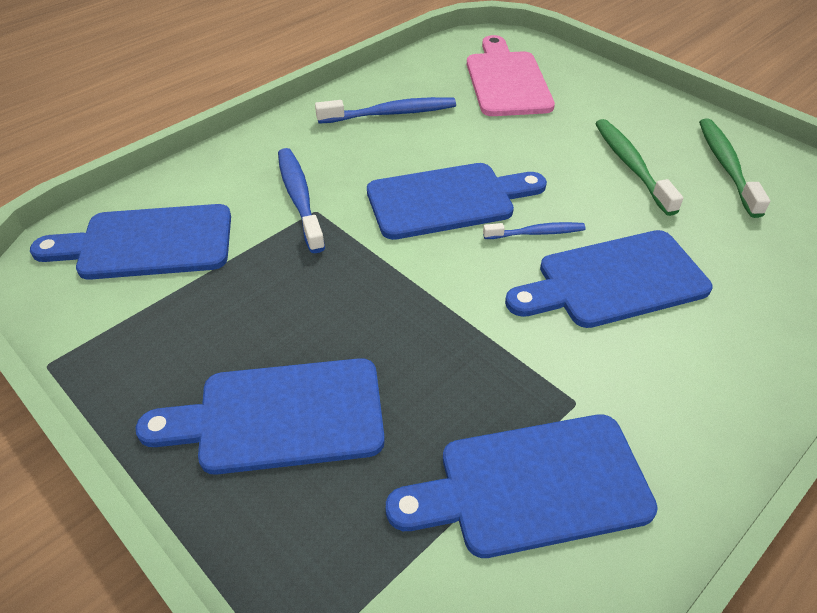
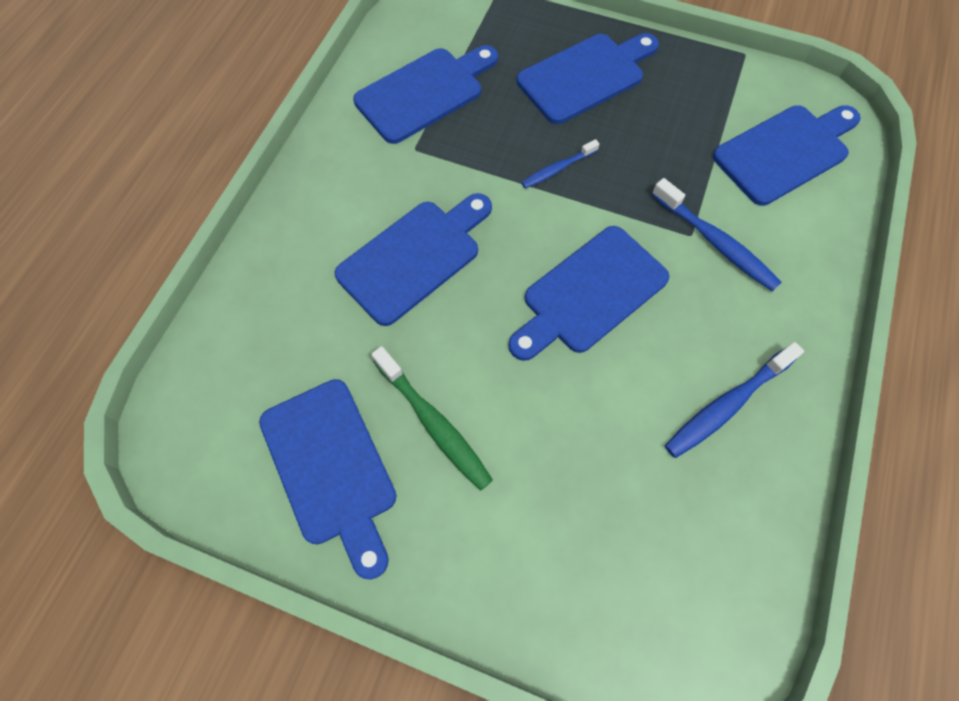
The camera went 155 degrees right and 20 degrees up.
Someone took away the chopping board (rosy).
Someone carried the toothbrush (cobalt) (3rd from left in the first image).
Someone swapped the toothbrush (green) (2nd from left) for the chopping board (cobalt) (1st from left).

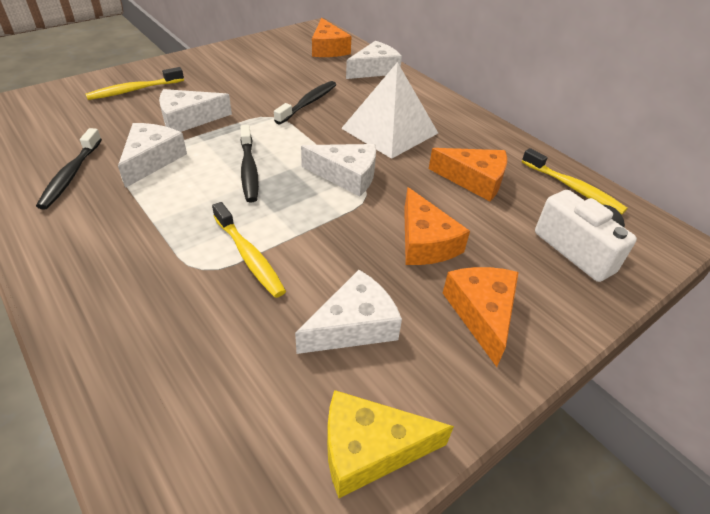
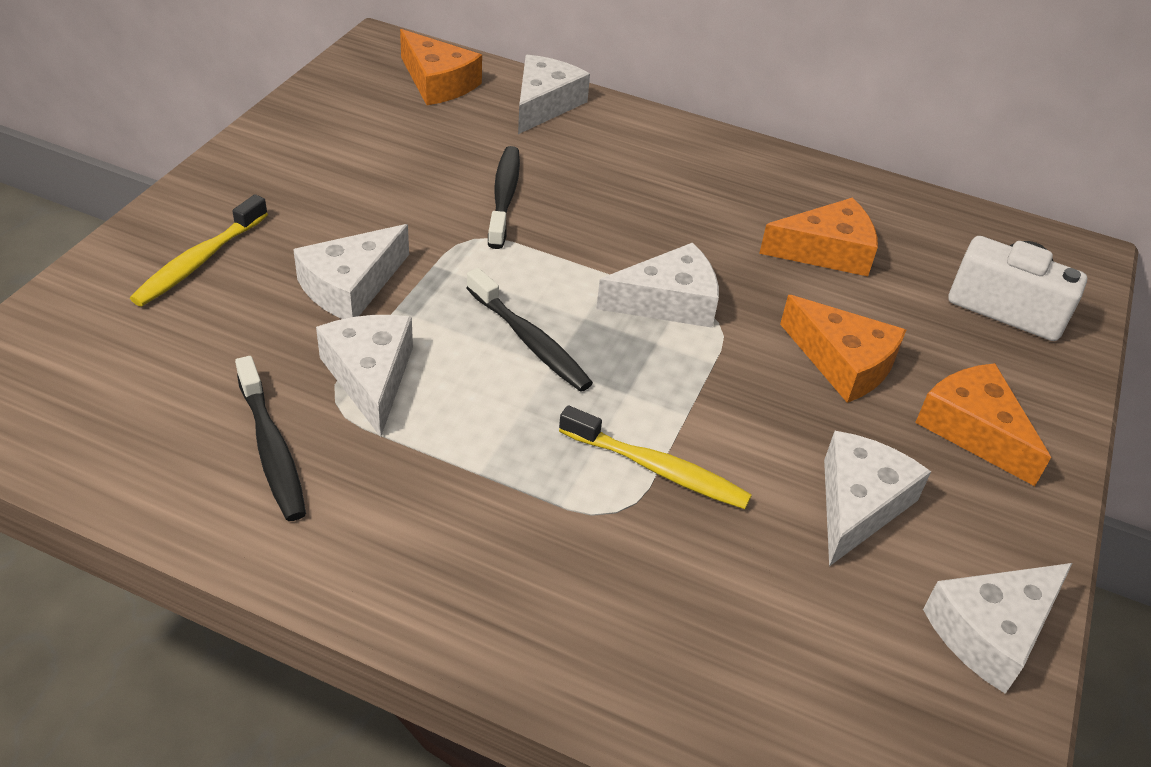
The camera went 30 degrees left and 0 degrees up.
Someone took away the pyramid (white).
Someone took away the toothbrush (golden) (3rd from left).
Someone repainted the cheese (golden), which became the cheese (white) (6th from left).

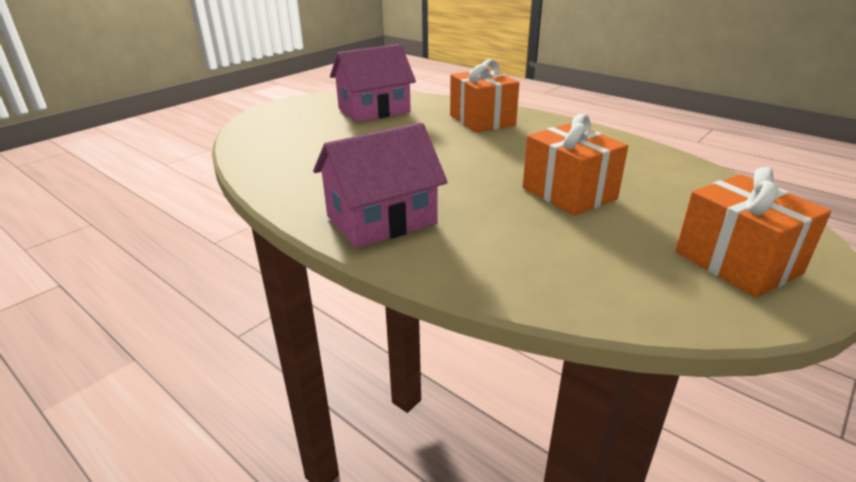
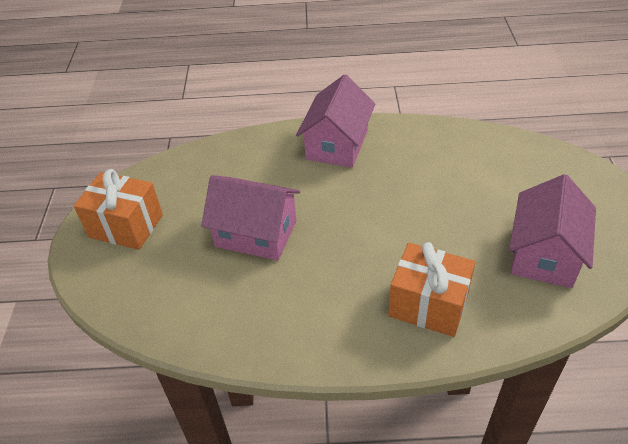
The camera went 140 degrees right and 15 degrees up.
Someone swapped the wrapped gift (orange-coloured) (2nd from left) for the toy house (rosy) (1st from left).

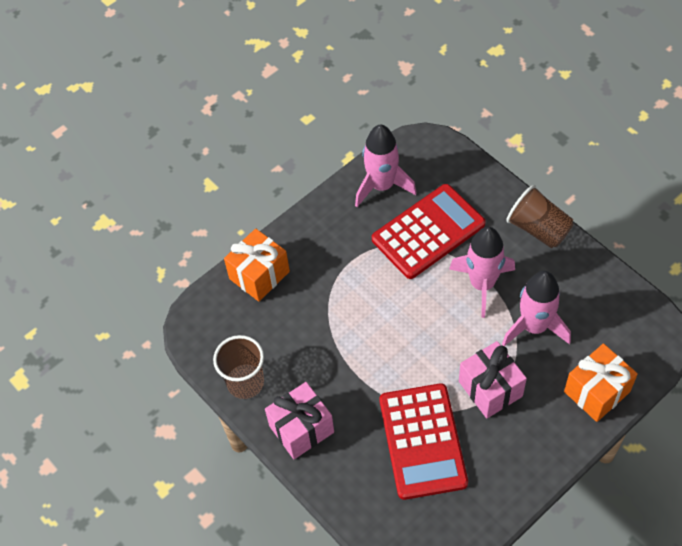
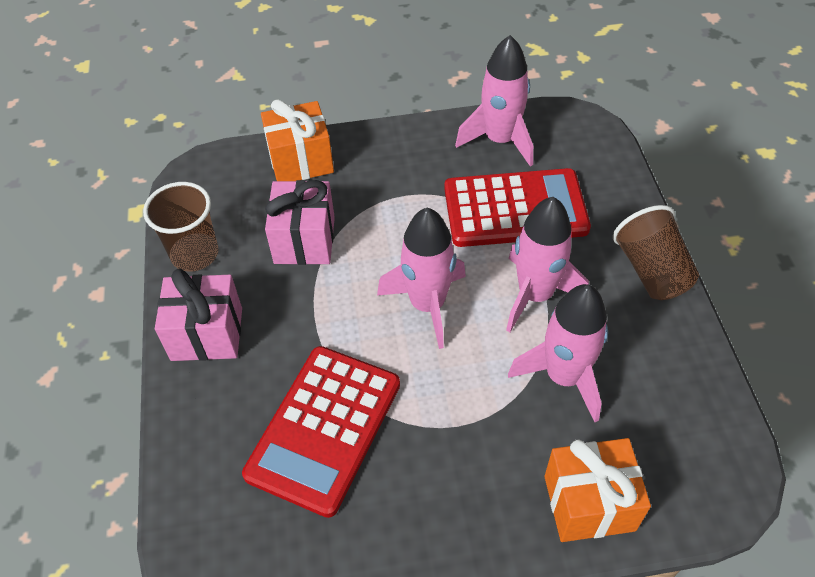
The camera went 30 degrees right and 5 degrees down.
Someone put down the toy rocket (rosy) (1st from left).
Someone carried the wrapped gift (rosy) (2nd from left).

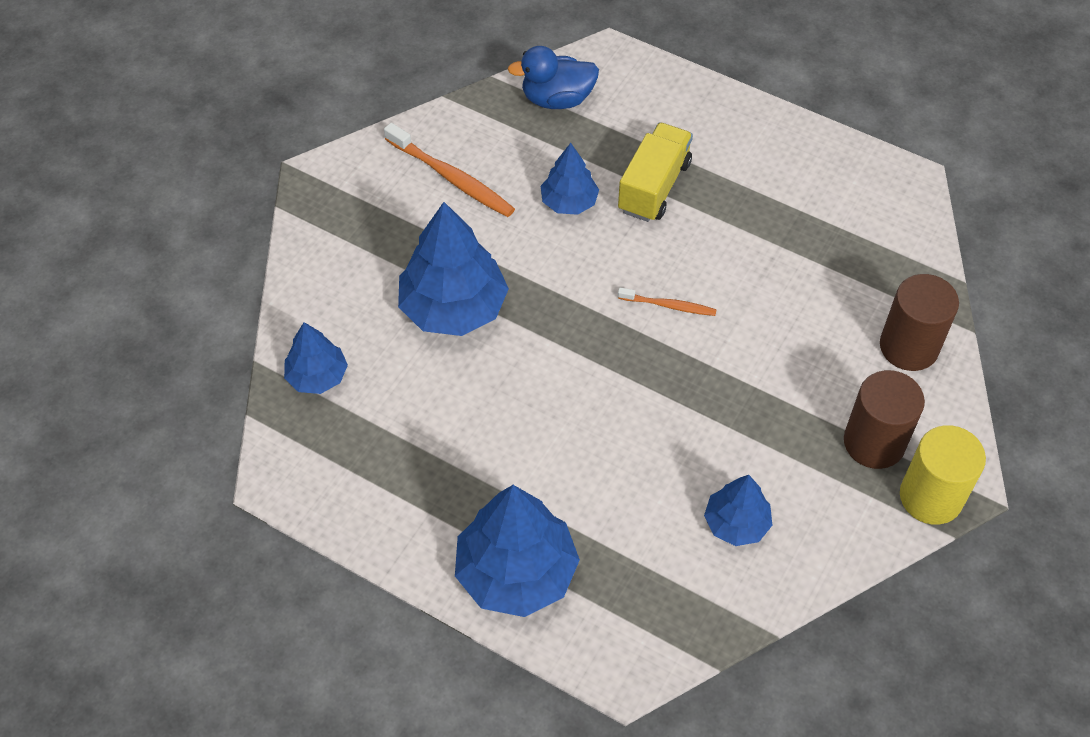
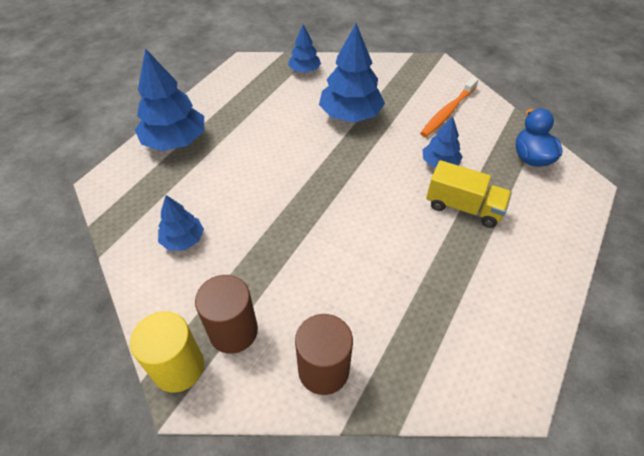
The camera went 90 degrees right and 5 degrees down.
Someone took away the toothbrush (orange-coloured) (2nd from left).

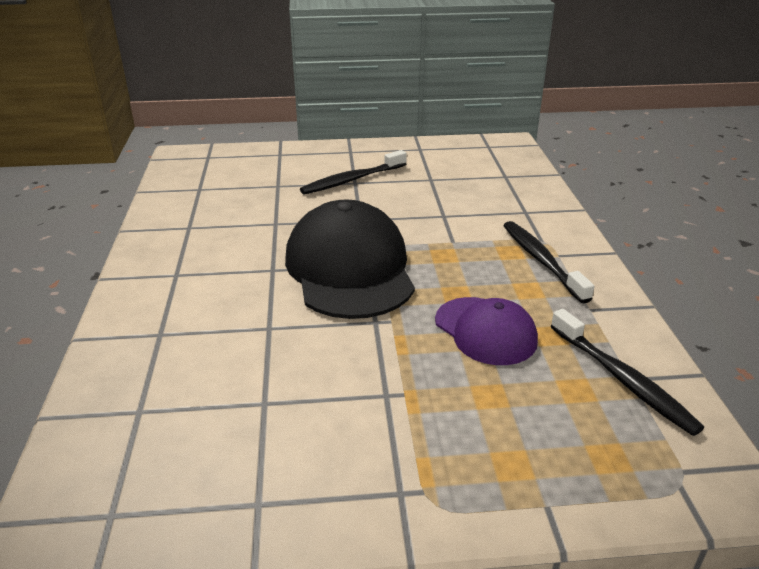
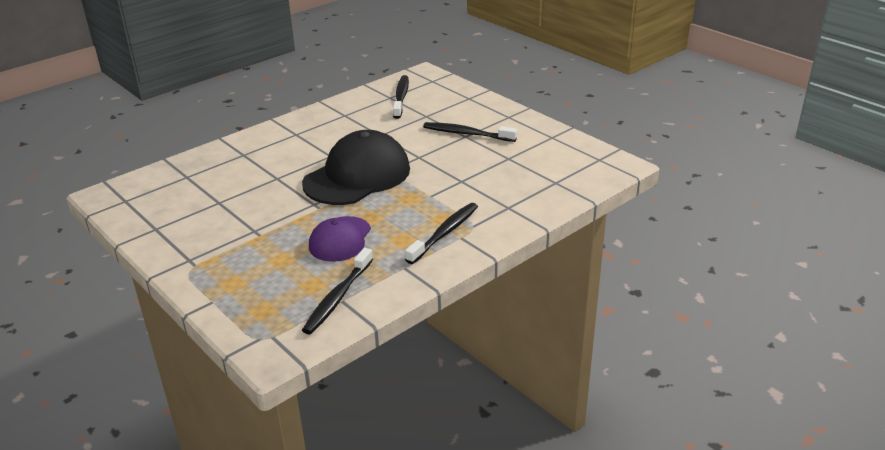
The camera went 55 degrees right and 0 degrees up.
Someone put down the toothbrush (black) (2nd from left).

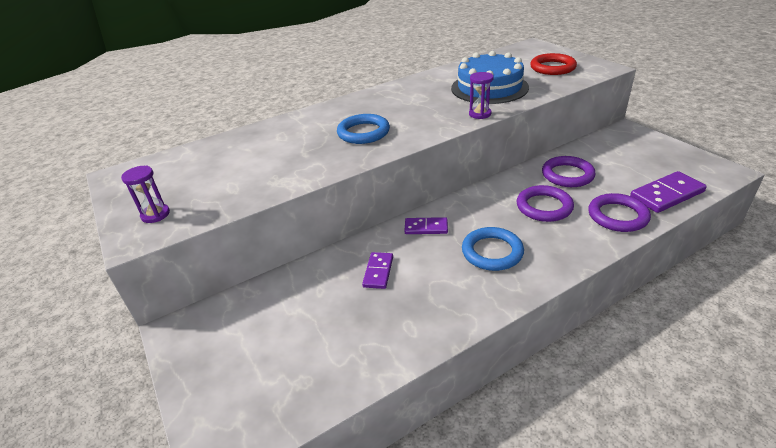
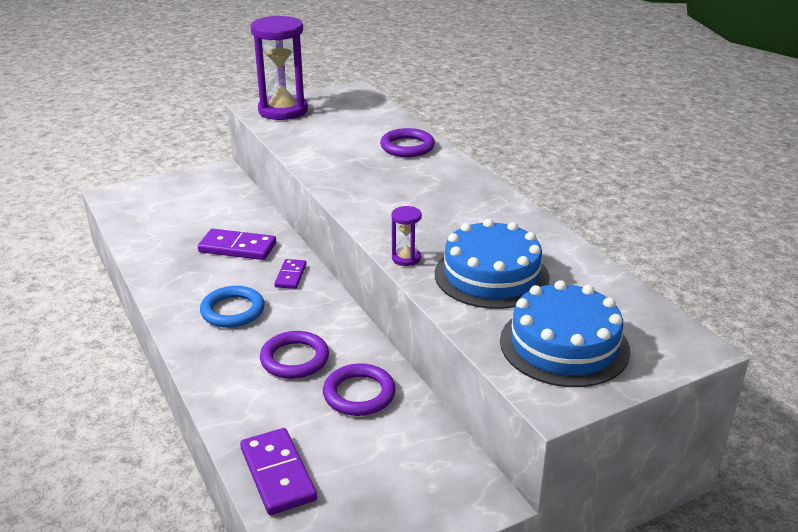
The camera went 90 degrees right and 5 degrees down.
Someone took away the hoop (cobalt) (1st from left).
Someone carried the hoop (violet) (3rd from left).
Someone swapped the hoop (crimson) for the gateau (cobalt) (2nd from left).
Someone scaled the hourglass (violet) (1st from left) by 2.31.
Someone scaled the domino piece (violet) (1st from left) by 1.64.

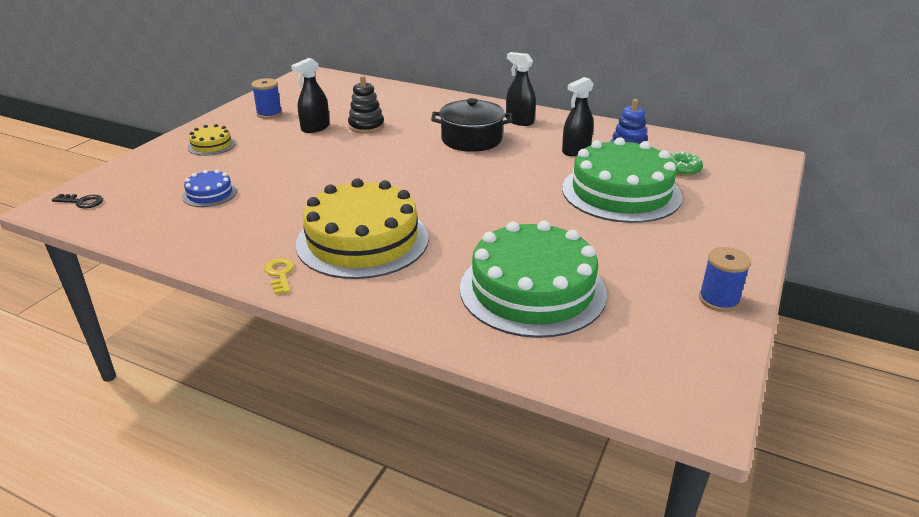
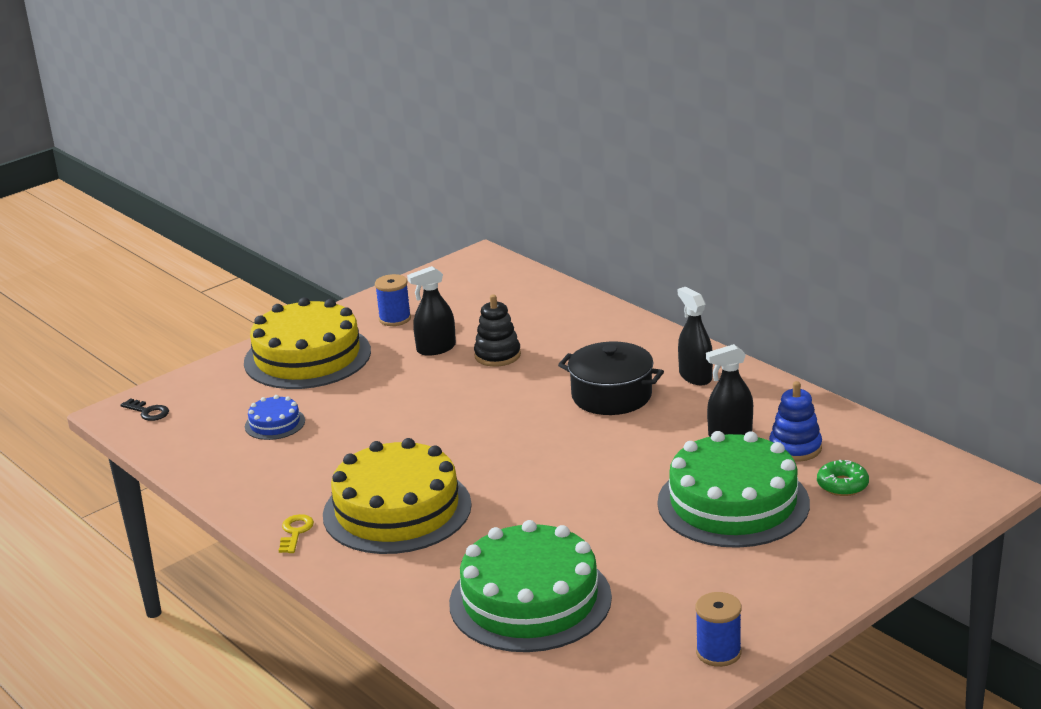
The camera went 25 degrees right and 5 degrees down.
Someone scaled the gateau (golden) (1st from left) by 2.25.

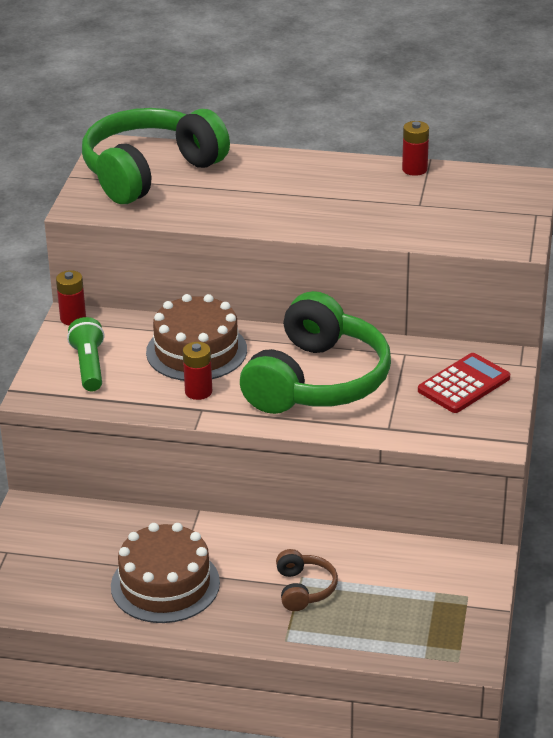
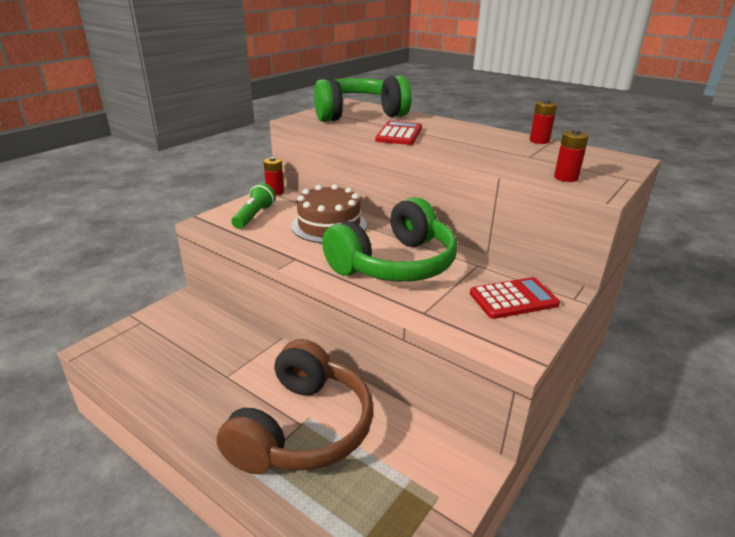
The camera went 25 degrees right and 5 degrees down.
Someone took away the gateau (dark brown) (1st from left).
Someone put down the adding machine (crimson) (1st from left).
Someone carried the AA battery (crimson) (2nd from left in the first image).
Someone scaled the headset (dark brown) by 2.31.

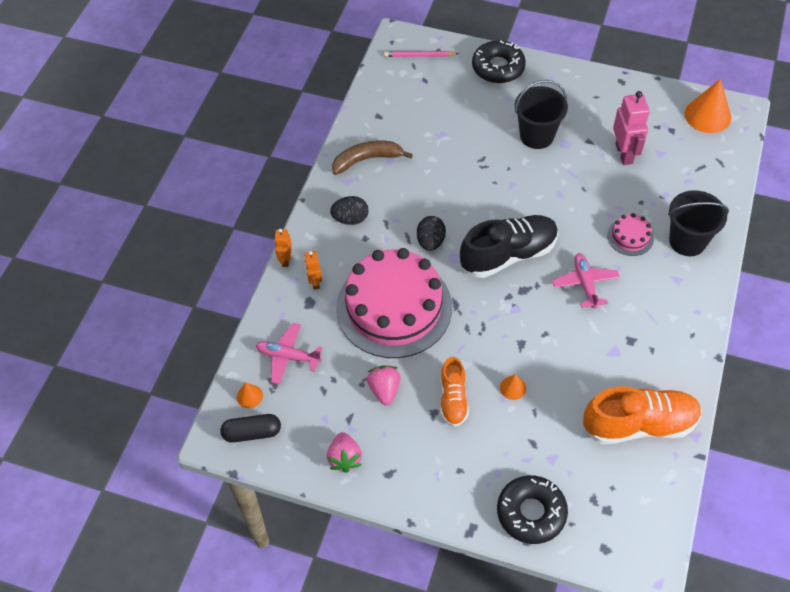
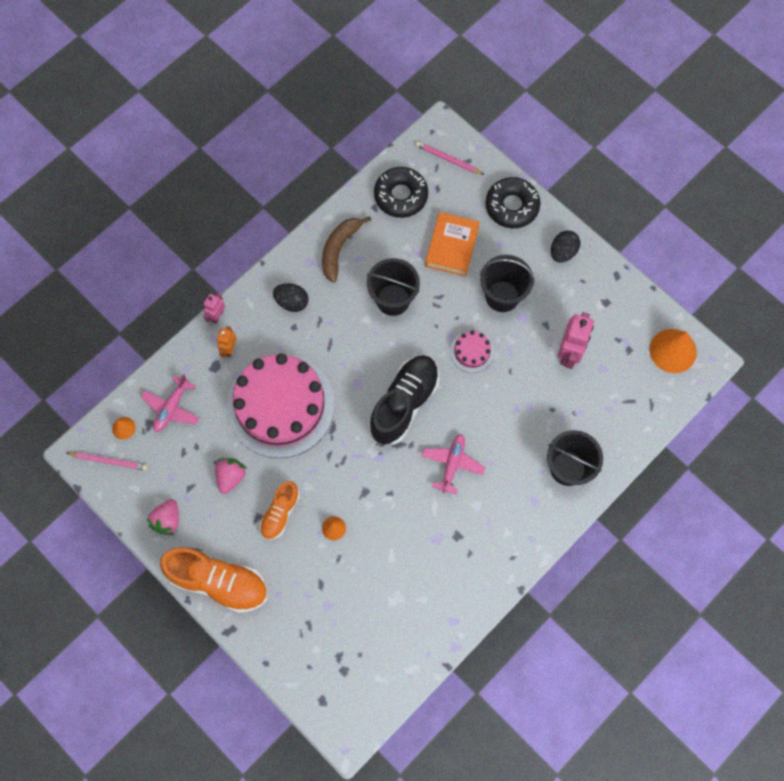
The camera went 25 degrees right and 15 degrees up.
Someone put down the pail (black) (1st from left).
Someone put down the book (orange-coloured).
Someone carried the egg (black) (2nd from left).
Someone carried the donut (black) (2nd from left in the first image).
Someone carried the sneaker (orange-coloured) (2nd from left in the first image).
Someone carried the gateau (rosy) (2nd from left).
Someone swapped the pill (black) for the pencil (rosy) (1st from left).
Someone repainted the robot (orange-coloured) (1st from left), which became the robot (rosy) (1st from left).
Someone rotated the aeroplane (rosy) (1st from left) by 105 degrees counterclockwise.
Someone rotated the toy banana (dark brown) by 75 degrees counterclockwise.
Someone rotated the sneaker (black) by 60 degrees counterclockwise.

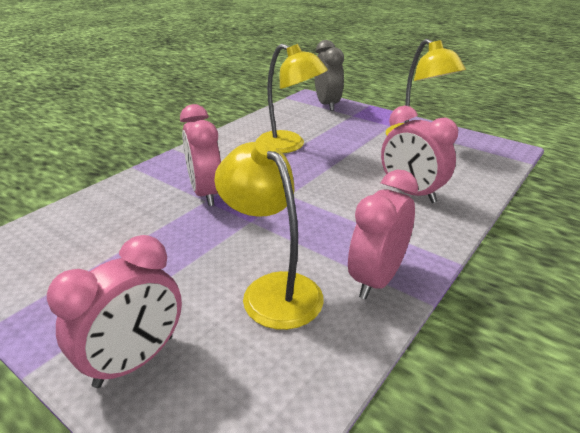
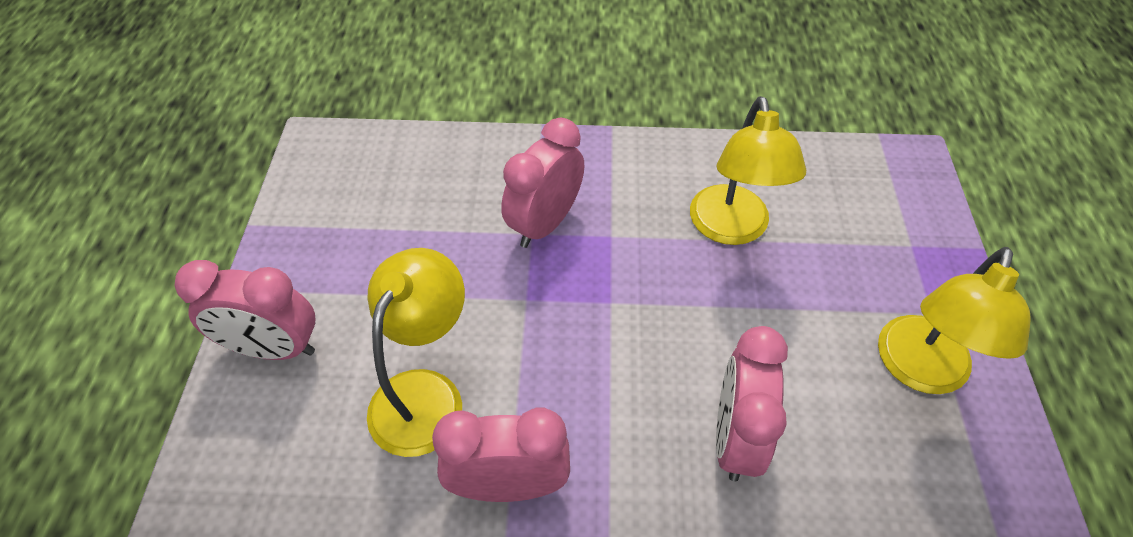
The camera went 55 degrees right and 20 degrees up.
Someone took away the bedside clock (ash-grey).

